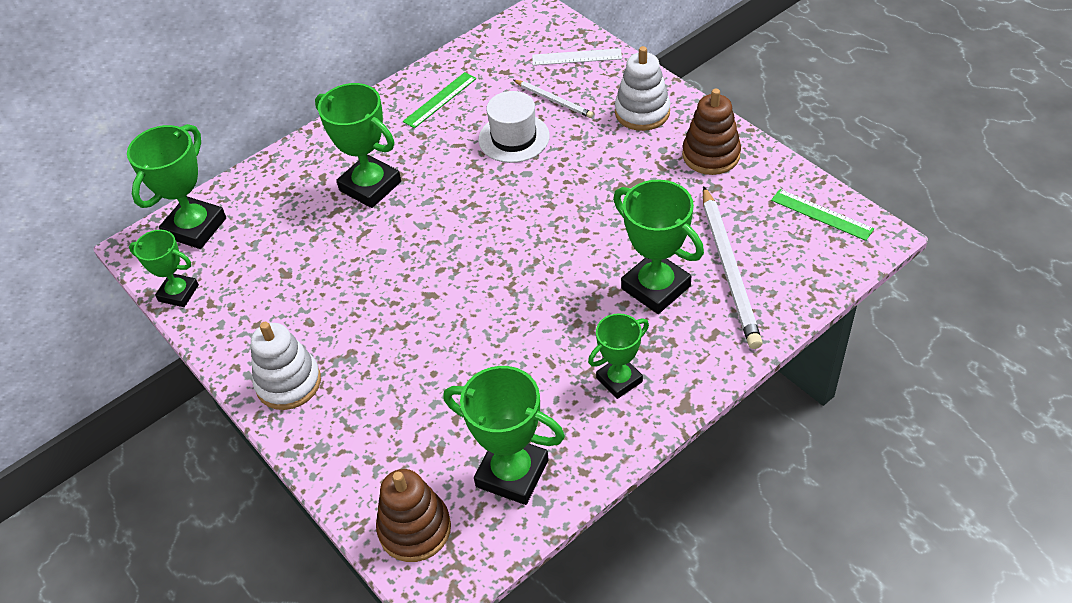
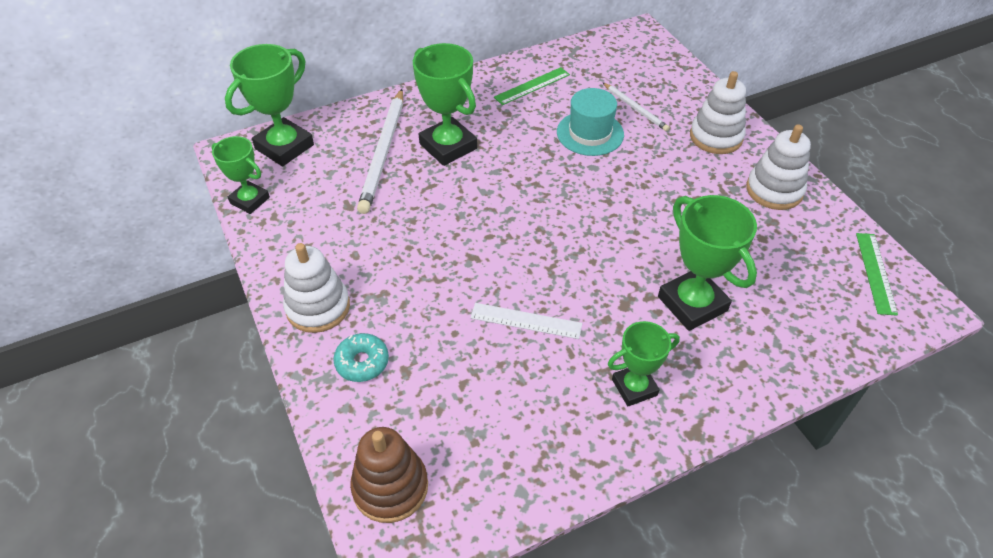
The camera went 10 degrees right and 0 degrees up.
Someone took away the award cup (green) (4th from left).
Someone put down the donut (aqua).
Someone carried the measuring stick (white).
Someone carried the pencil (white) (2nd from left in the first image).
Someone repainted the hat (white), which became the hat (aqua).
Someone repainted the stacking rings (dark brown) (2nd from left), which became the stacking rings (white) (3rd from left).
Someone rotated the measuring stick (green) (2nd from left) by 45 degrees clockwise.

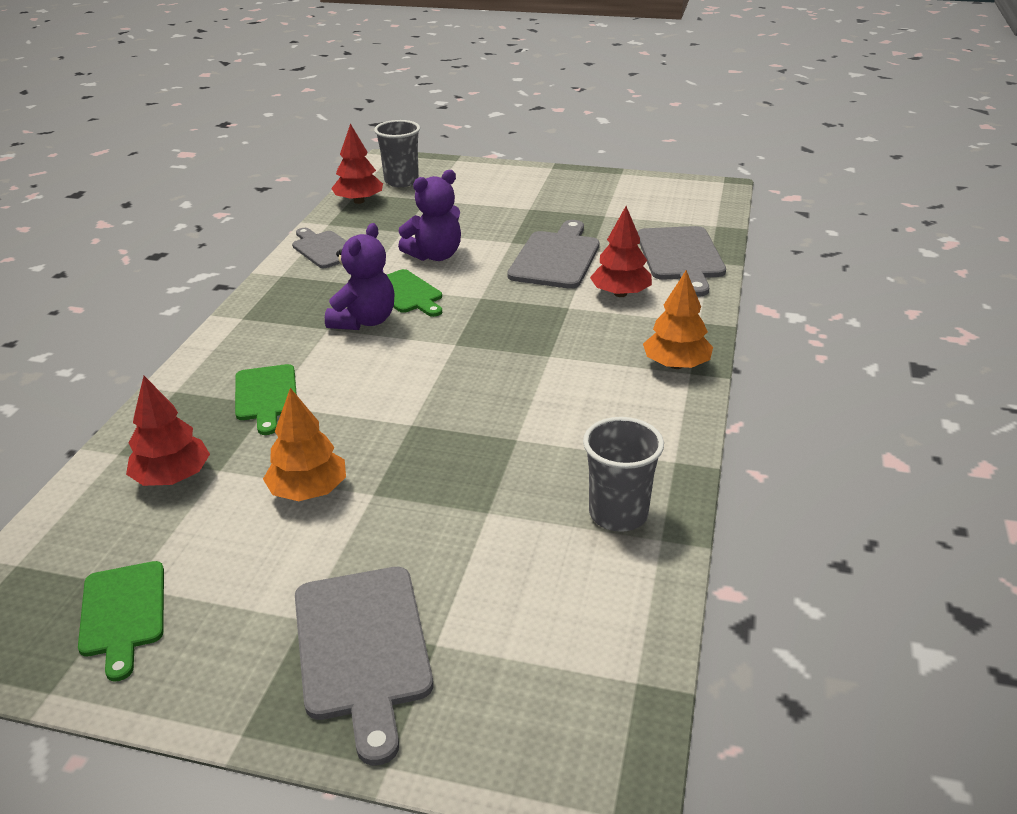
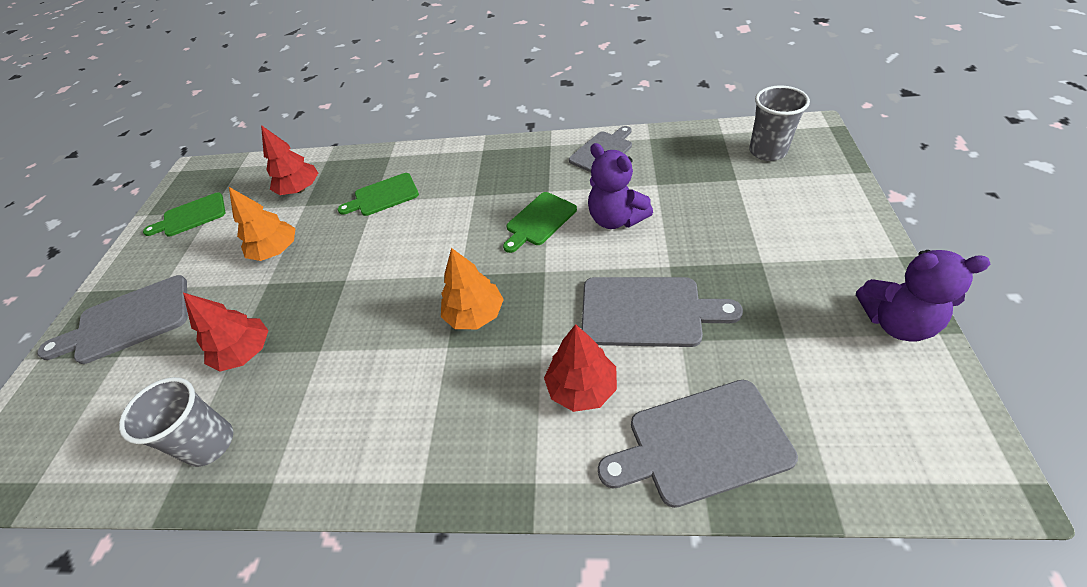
The camera went 85 degrees right and 15 degrees up.
Someone carried the teddy (violet) (1st from left in the first image).
Someone carried the fir tree (crimson) (2nd from left in the first image).
Someone carried the fir tree (orange-coloured) (2nd from left).

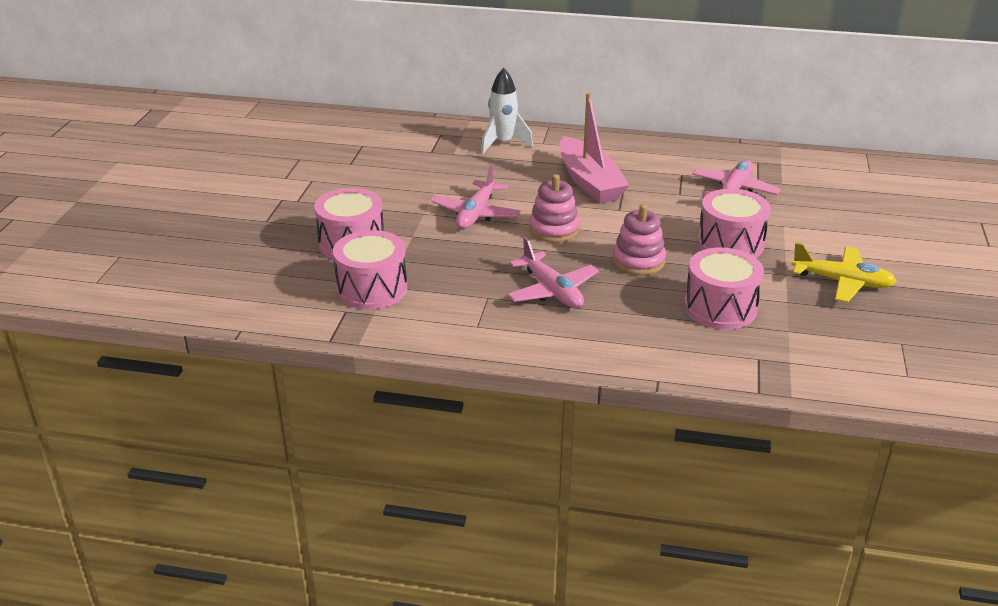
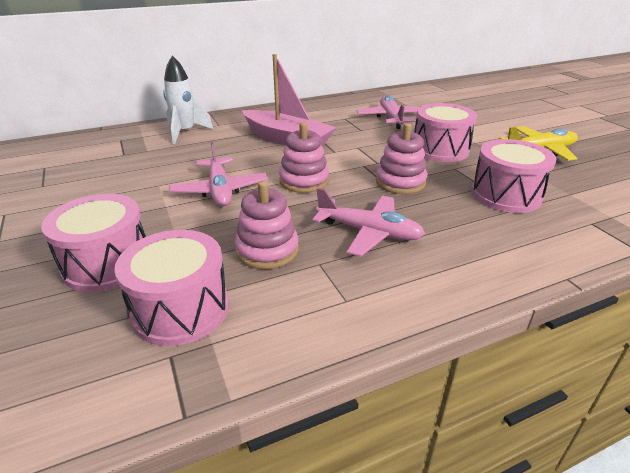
The camera went 35 degrees left and 0 degrees up.
Someone put down the stacking rings (rosy) (1st from left).

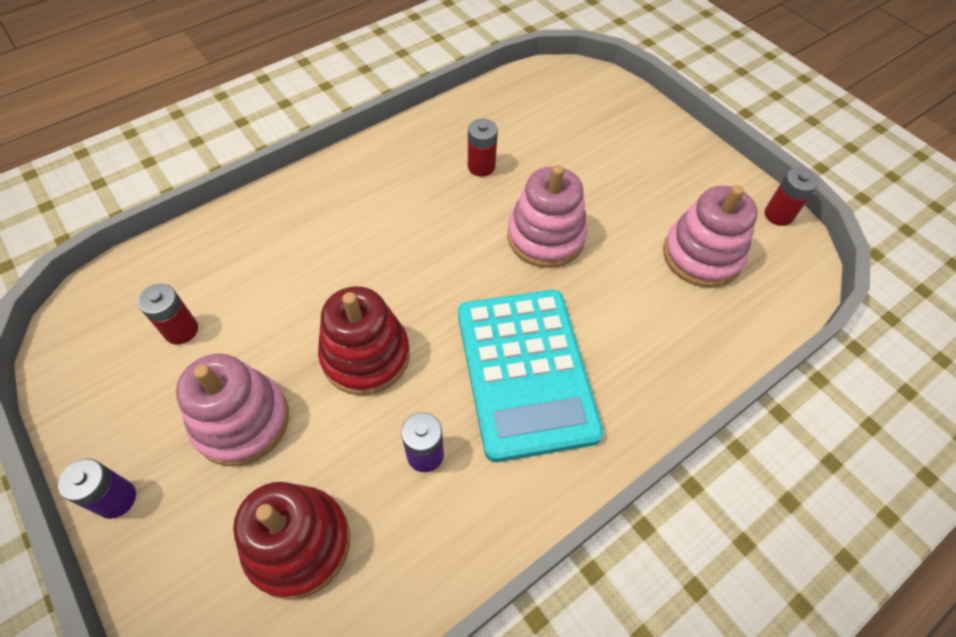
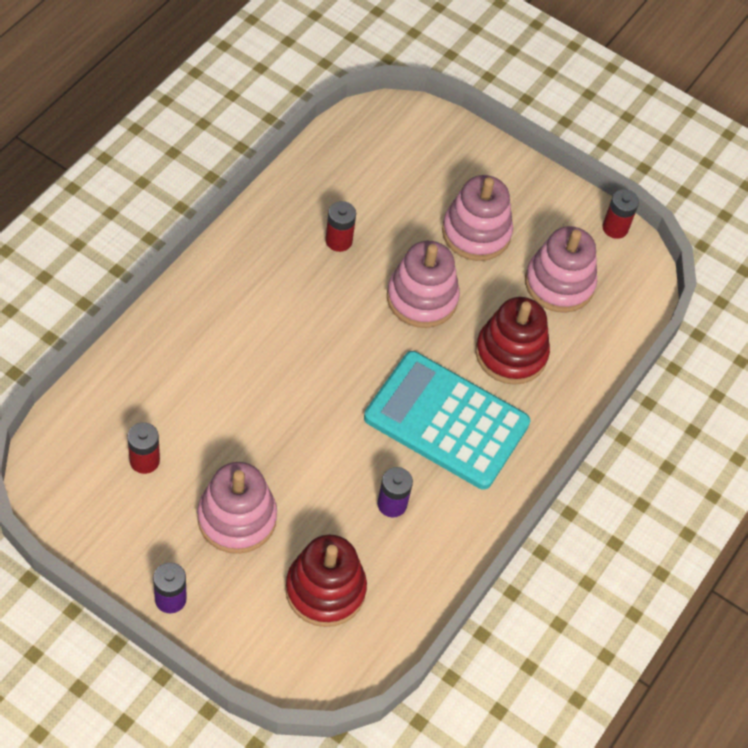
The camera went 25 degrees left and 0 degrees up.
Someone put down the stacking rings (rosy) (3rd from left).
Someone carried the stacking rings (crimson) (2nd from left).
Someone rotated the adding machine (aqua) by 150 degrees clockwise.

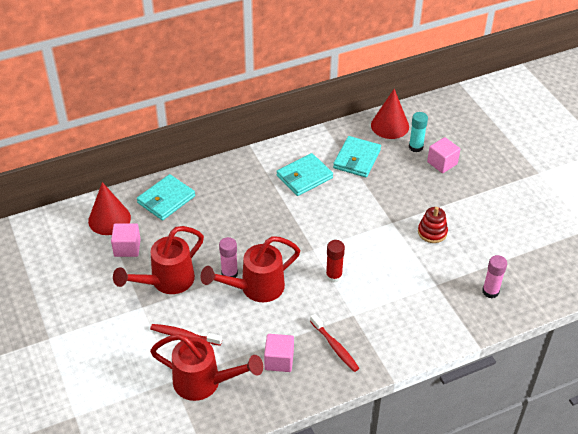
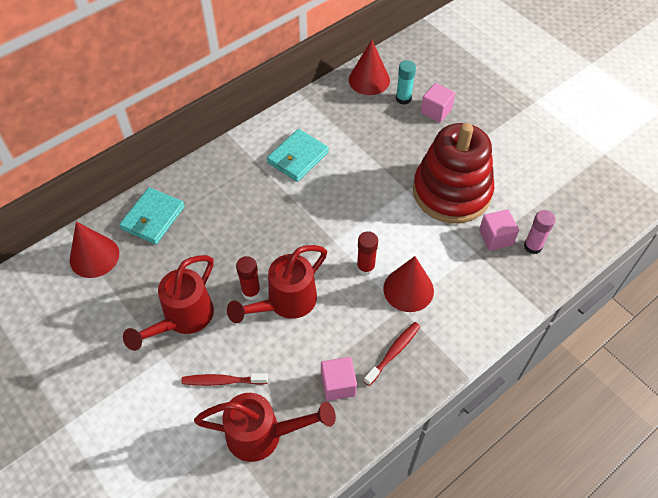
The camera went 15 degrees left and 10 degrees up.
Someone took away the card wallet (aqua) (3rd from left).
Someone put down the cone shape (crimson) (3rd from left).
Someone carried the block (rosy) (1st from left in the first image).
Someone repainted the stick of glue (rosy) (1st from left), which became the stick of glue (crimson) (1st from left).
Someone rotated the toothbrush (crimson) (2nd from left) by 90 degrees counterclockwise.
Someone scaled the stacking rings (crimson) by 2.46.

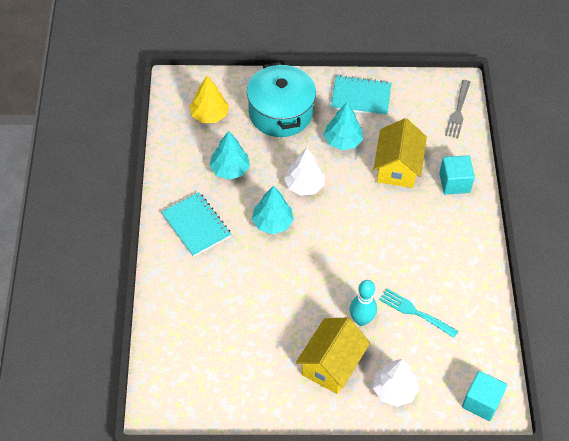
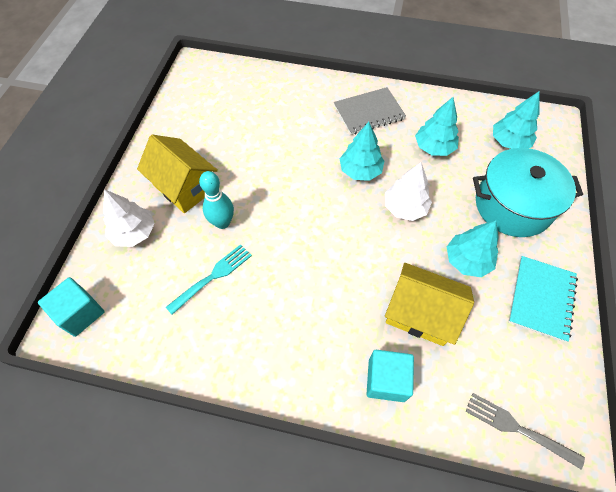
The camera went 105 degrees right and 5 degrees up.
Someone repainted the notepad (aqua) (1st from left), which became the notepad (ash-grey).
Someone repainted the fir tree (golden), which became the fir tree (aqua) (4th from left).

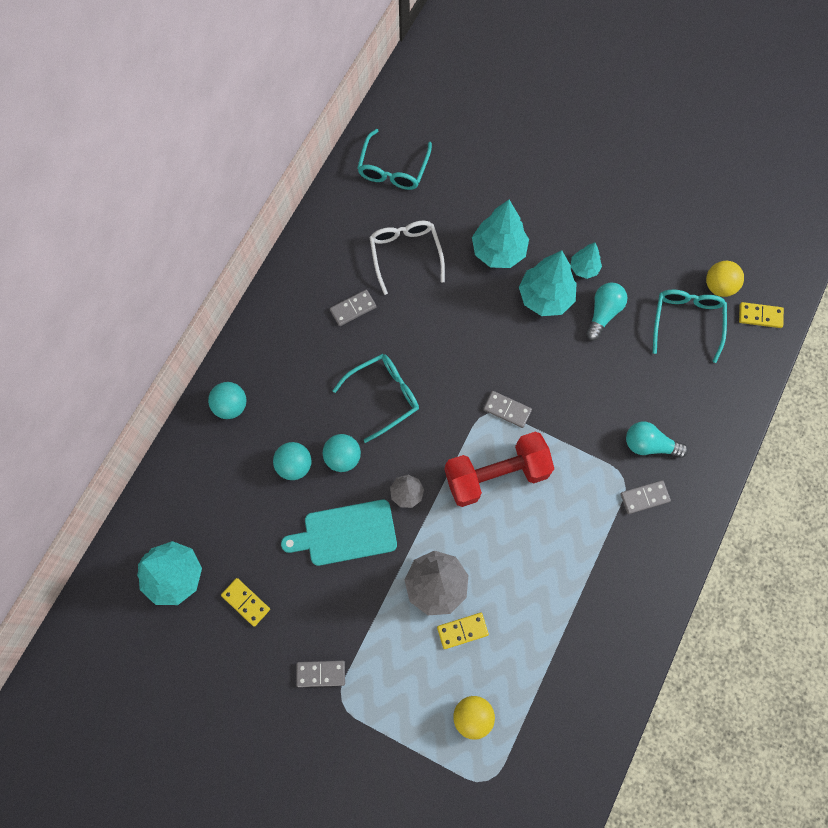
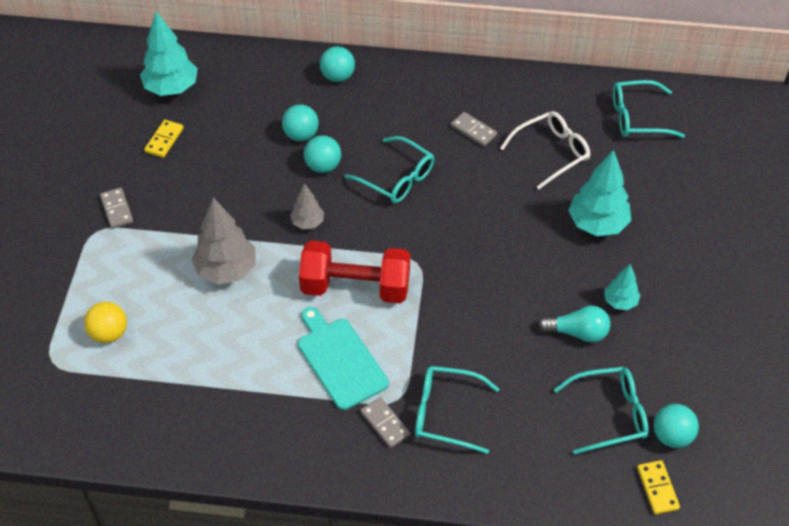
The camera went 70 degrees right and 20 degrees down.
Someone took away the domino piece (golden) (2nd from left).
Someone took away the domino piece (ash-grey) (3rd from left).
Someone took away the fir tree (aqua) (3rd from left).
Someone carried the chopping board (aqua).
Someone swapped the light bulb (aqua) (2nd from left) for the eyeglasses (aqua) (2nd from left).
Someone repainted the sphere (golden) (2nd from left), which became the sphere (aqua) (4th from left).
Someone rotated the hand weight (crimson) by 45 degrees counterclockwise.

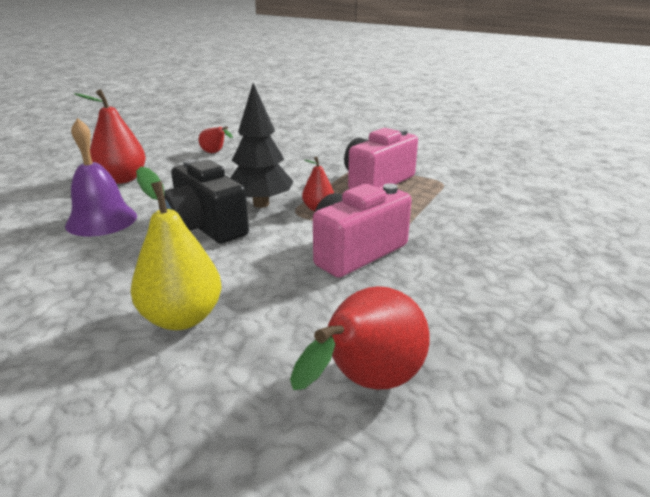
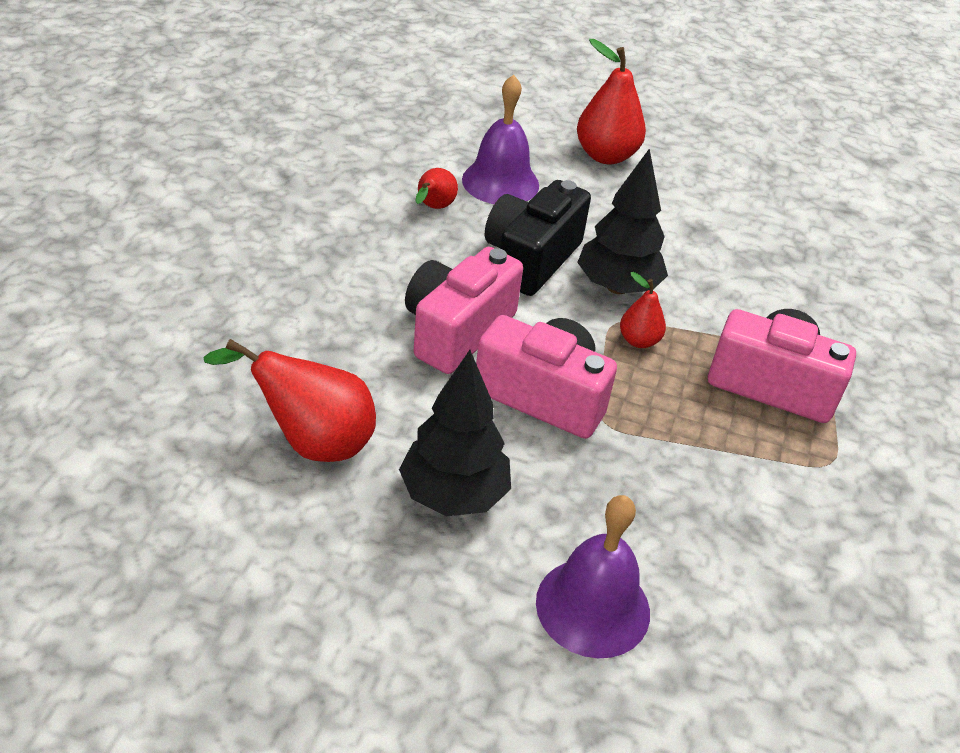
The camera went 65 degrees right and 15 degrees up.
Someone took away the pear fruit (golden).
Someone put down the fir tree (black) (1st from left).
Someone put down the photo camera (rosy) (1st from left).
Someone put down the hand bell (violet) (2nd from left).
Someone carried the pear fruit (crimson) (2nd from left).

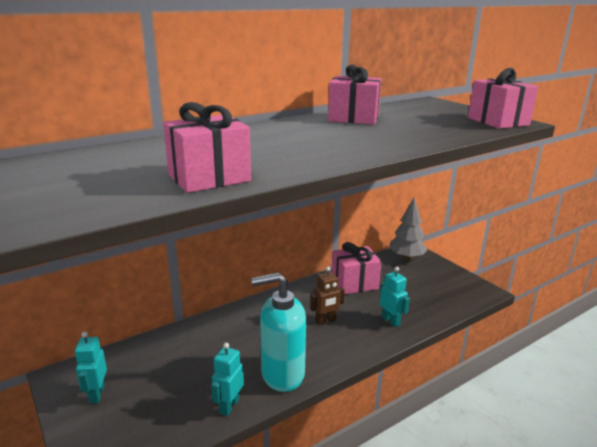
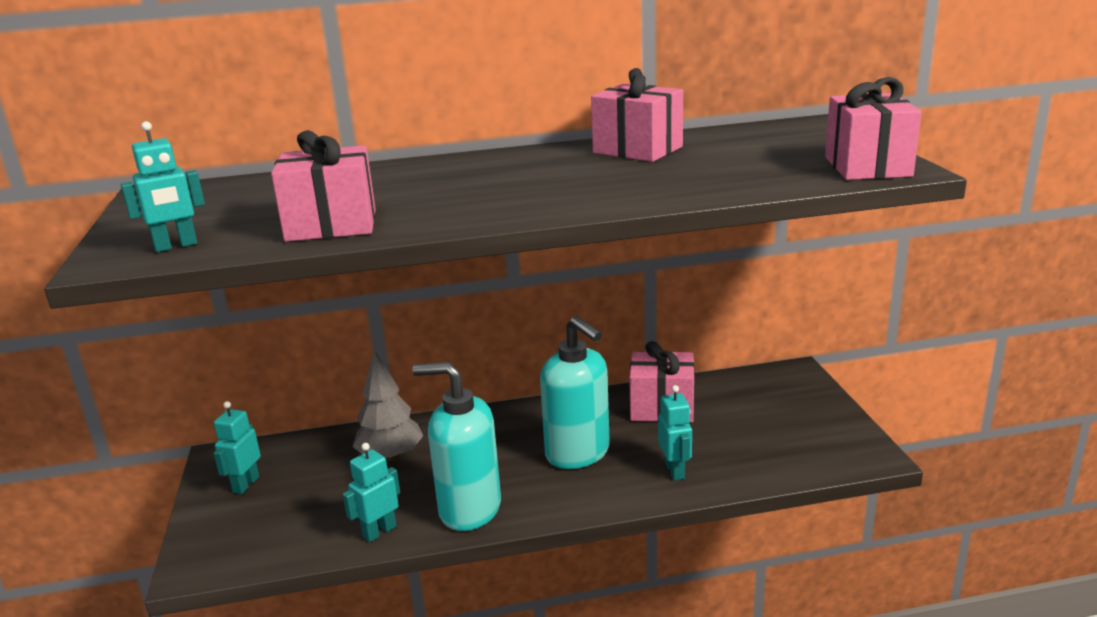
The camera went 25 degrees right and 0 degrees up.
Someone put down the robot (aqua) (1st from left).
Someone carried the fir tree (ash-grey).
Someone swapped the robot (dark brown) for the soap pump (aqua) (2nd from left).

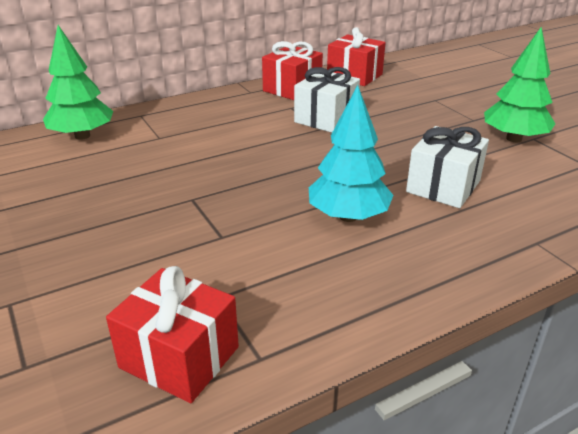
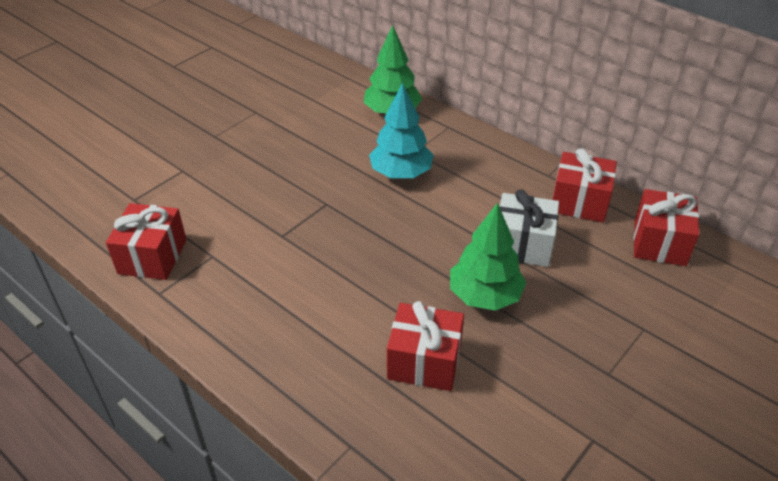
The camera went 70 degrees right and 10 degrees up.
Someone carried the fir tree (aqua).
Someone carried the fir tree (green) (2nd from left).
Someone repainted the wrapped gift (white) (2nd from left), which became the wrapped gift (crimson) (2nd from left).

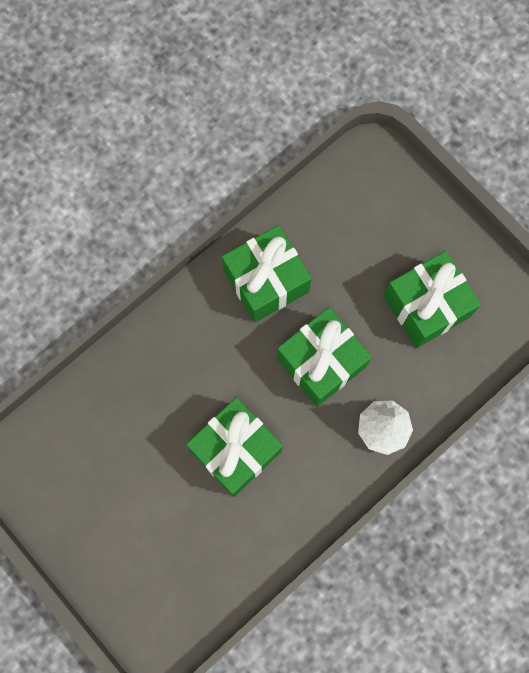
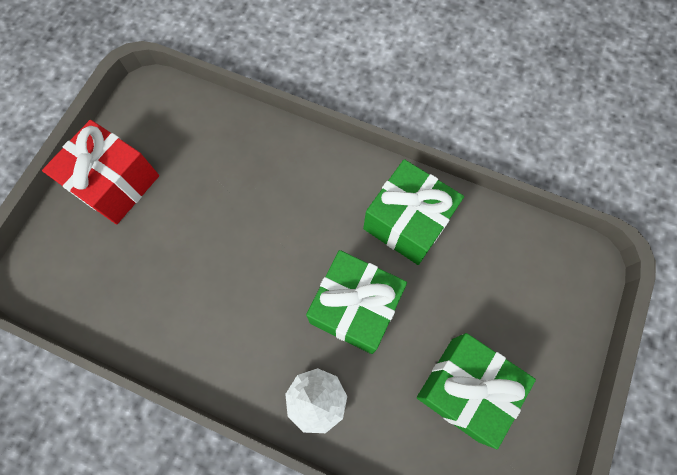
The camera went 65 degrees right and 5 degrees down.
Someone took away the wrapped gift (green) (1st from left).
Someone put down the wrapped gift (crimson).

